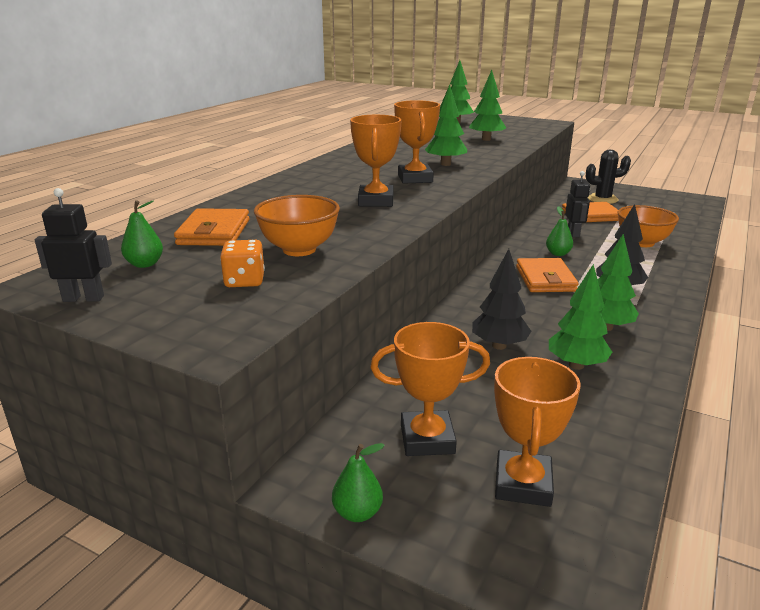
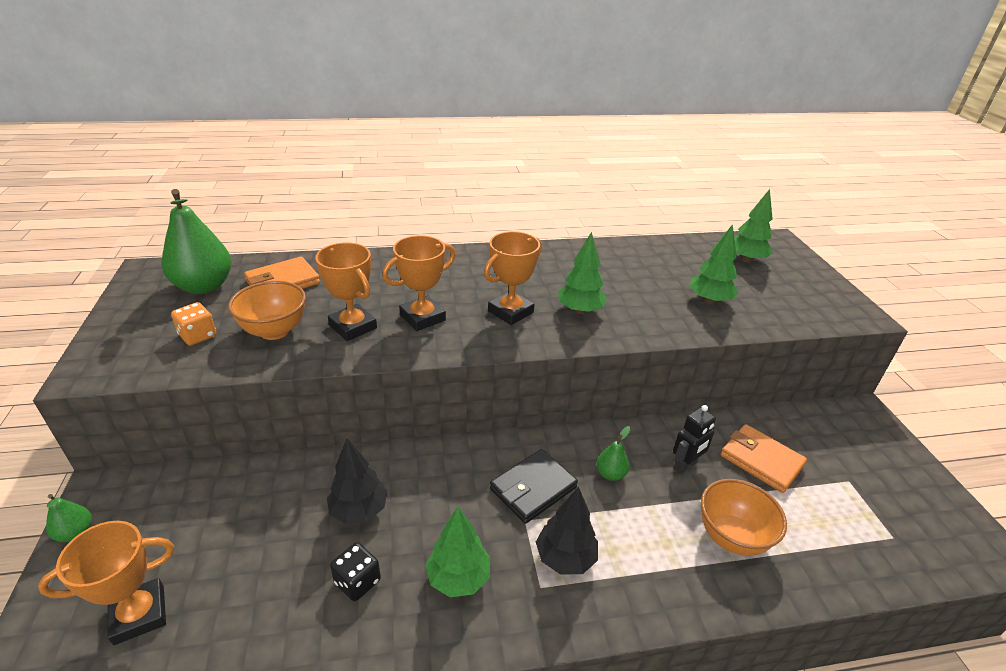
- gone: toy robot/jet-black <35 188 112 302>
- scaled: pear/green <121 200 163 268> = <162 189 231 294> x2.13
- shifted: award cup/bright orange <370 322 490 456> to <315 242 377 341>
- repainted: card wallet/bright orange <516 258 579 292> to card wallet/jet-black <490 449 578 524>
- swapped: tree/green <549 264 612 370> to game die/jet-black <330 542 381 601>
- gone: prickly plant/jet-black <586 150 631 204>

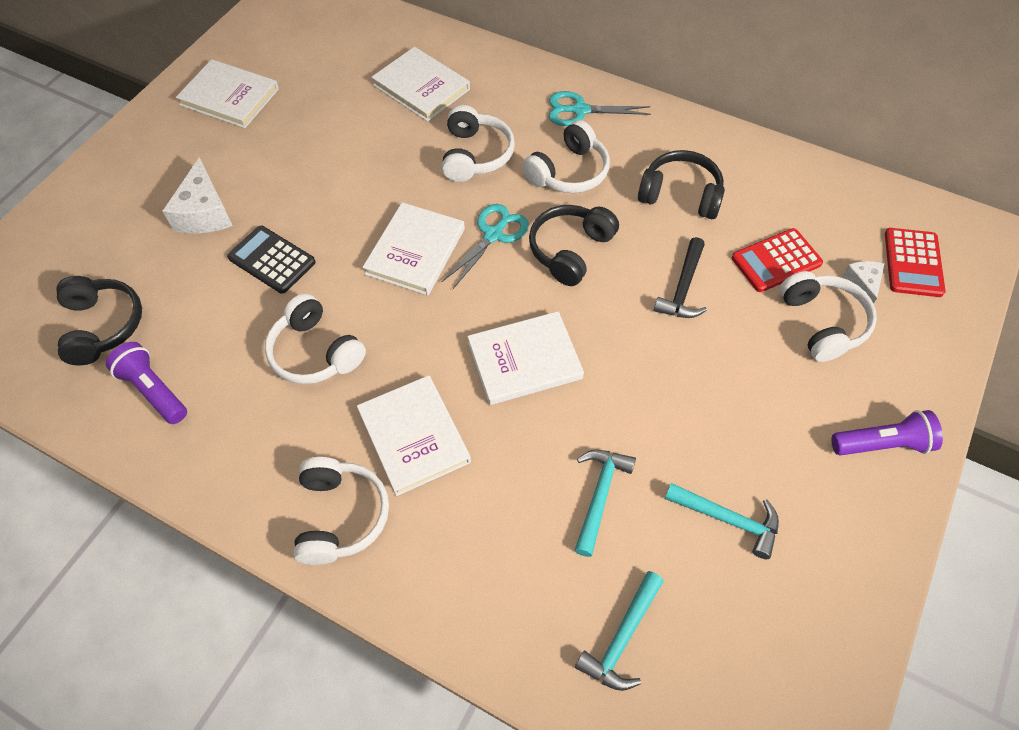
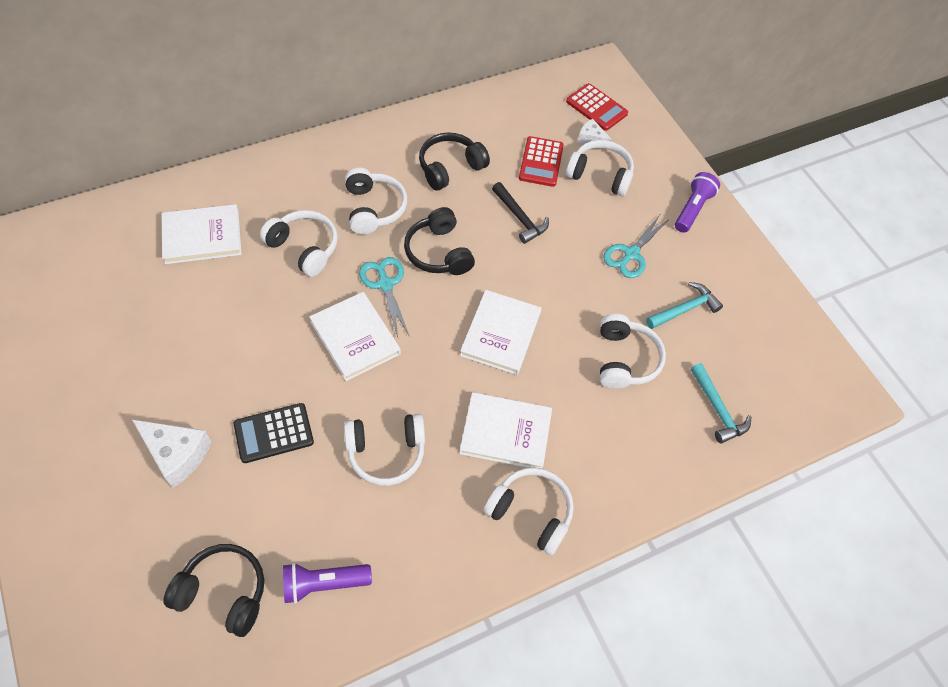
- gone: book/white <176 59 279 128>
- shifted: pair of scissors/aqua <549 91 651 126> to <603 215 670 278>
- swapped: carpenter's hammer/aqua <575 450 636 557> to headphones/white <600 314 666 389>

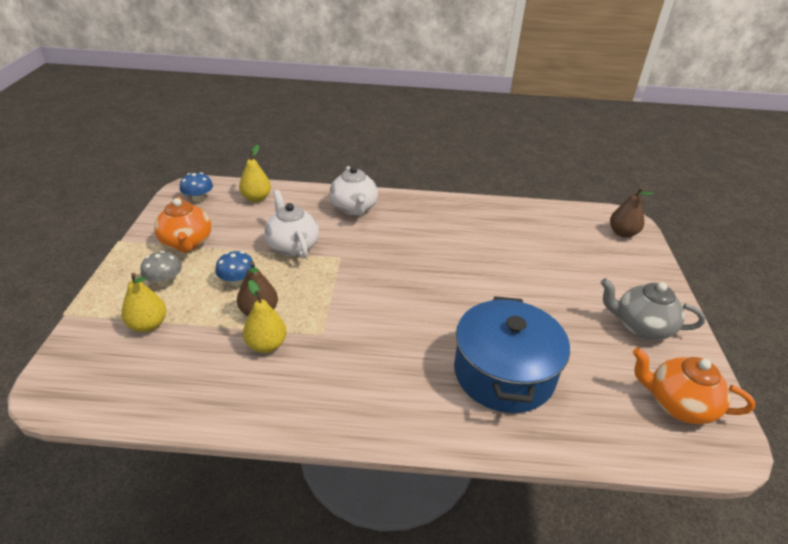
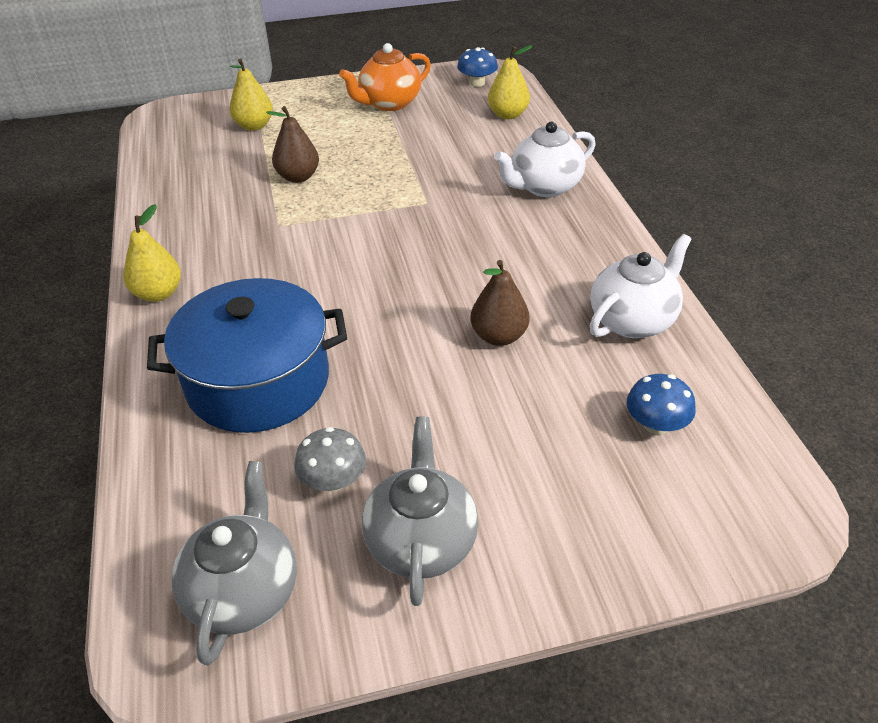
- shifted: fungus/gray <141 251 182 287> to <294 427 366 492>
- shifted: fungus/cobalt <215 251 255 286> to <627 374 696 434>
- shifted: pear/golden <243 280 287 353> to <123 204 181 302>
- shifted: teapot/white <264 190 319 259> to <590 234 691 338>
- shifted: pear/russet <610 187 654 238> to <471 260 530 346>
- repainted: teapot/bright orange <633 348 755 425> to teapot/gray <172 461 297 665>

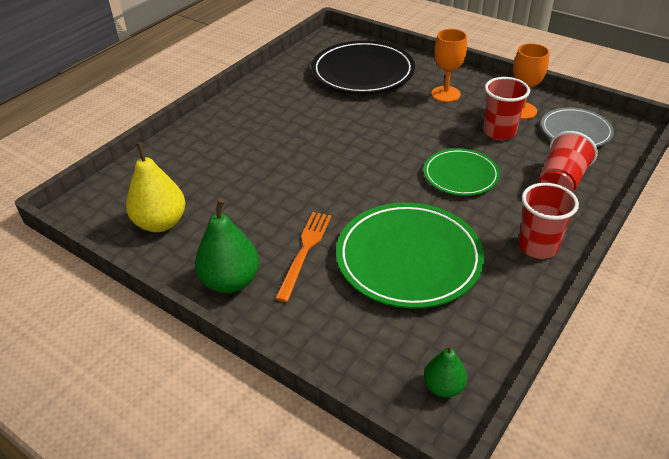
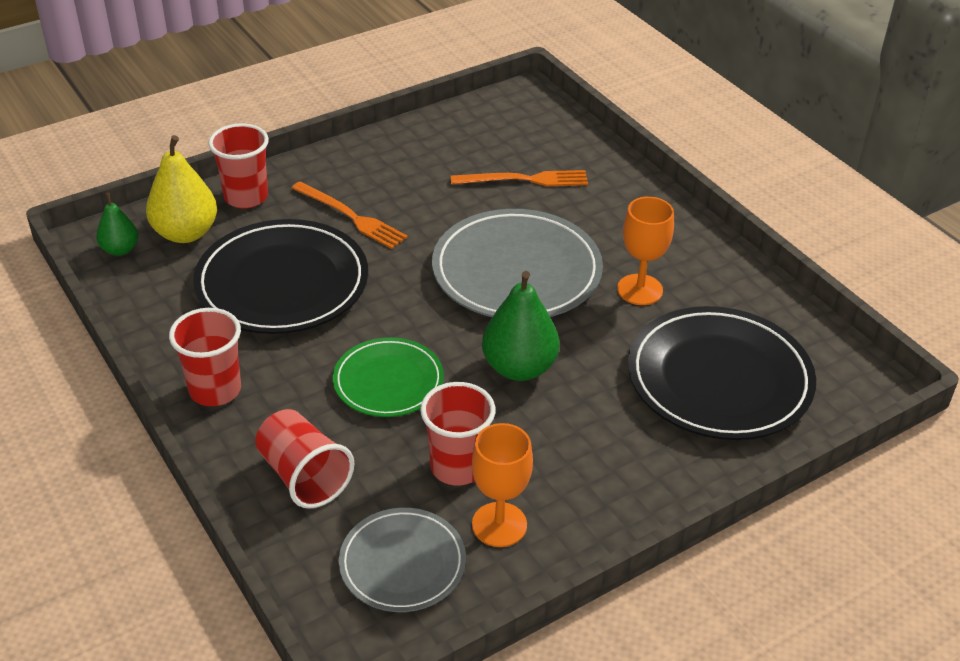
- shifted: pear/golden <126 142 185 232> to <146 135 217 243>
- shifted: pear/green <195 199 259 293> to <482 271 559 381>
- repainted: flat dish/green <336 202 484 309> to flat dish/jet-black <193 219 368 334>
- shifted: chalice/bright orange <431 29 467 102> to <617 197 674 305>
- new: beaker/scarlet <208 124 269 209>
- new: flat dish/gray <432 209 603 317>
- new: dinner fork/bright orange <451 170 588 186>

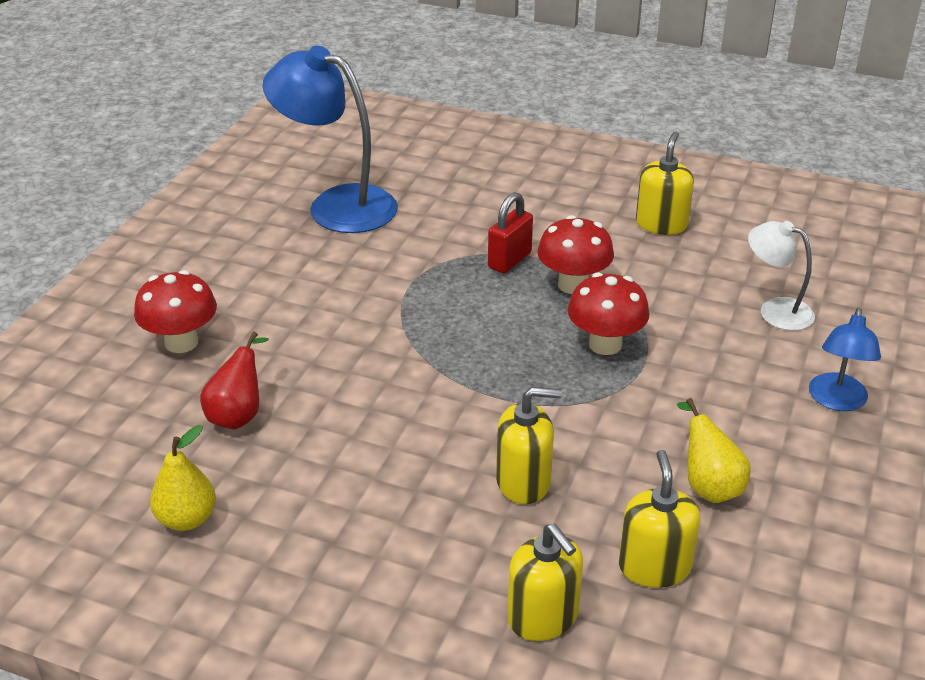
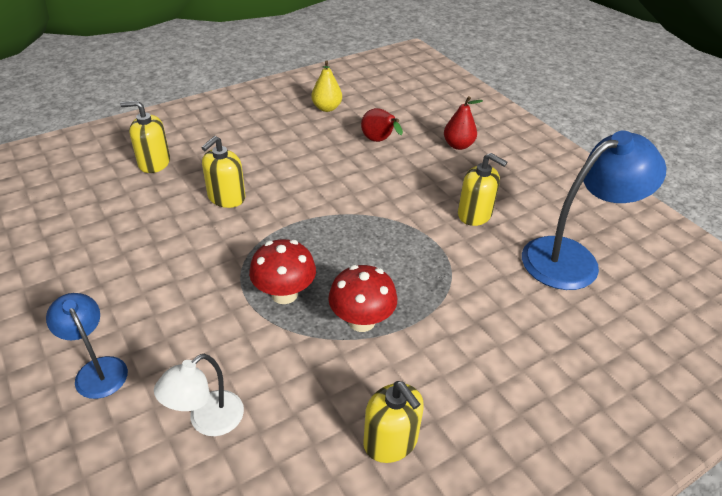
- swapped: fungus/scarlet <134 270 217 353> to pear/scarlet <444 96 483 150>
- gone: padlock/scarlet <488 192 533 274>
- shifted: pump bottle/golden <619 450 700 588> to <458 153 507 226>
- gone: pear/golden <677 398 751 503>
- rotated: lamp/white <748 221 815 331> = <154 354 244 436> 150 degrees clockwise

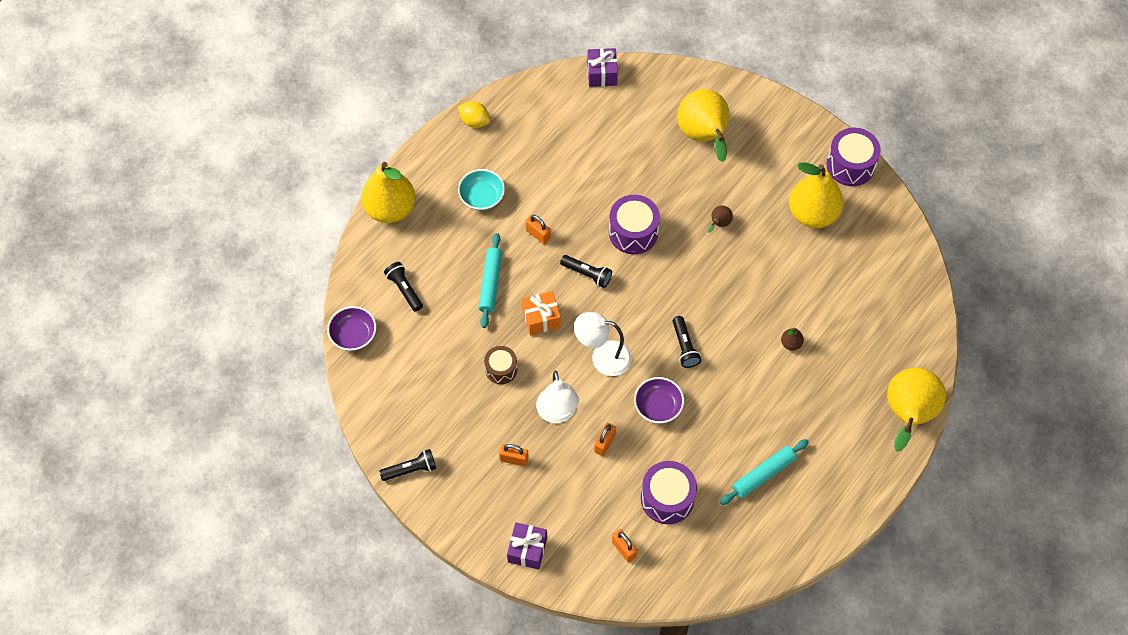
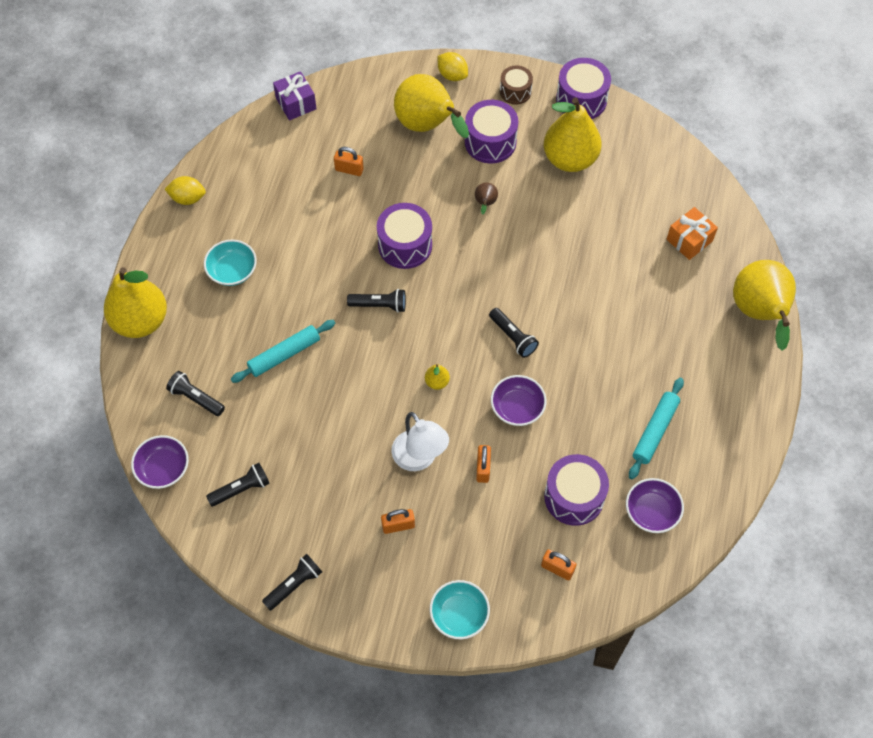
- rotated: pastry roller/aqua <479 233 502 328> = <231 320 335 383> 75 degrees clockwise
- shifted: snare drum/russet <484 346 517 384> to <500 65 533 105>
- swapped: present/purple <507 522 547 569> to serving bowl/aqua <430 580 490 639>
- shifted: present/bright orange <522 291 561 335> to <666 207 718 260>
- shifted: padlock/bright orange <526 215 551 244> to <334 147 364 176>
- swapped: lamp/white <574 312 632 376> to pear/golden <425 364 450 390>
- gone: pear/russet <781 328 804 351>
- new: pocket torch/jet-black <206 463 270 507>
- new: lemon/golden <438 52 468 81>
- new: snare drum/purple <465 100 518 163>
- new: serving bowl/purple <626 478 684 533>

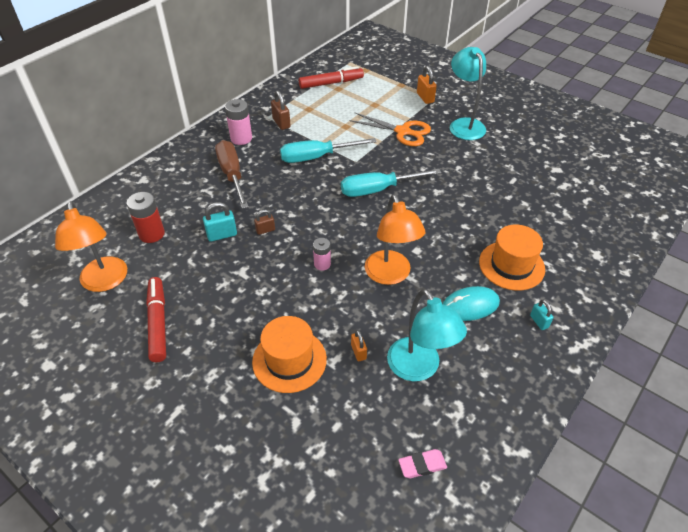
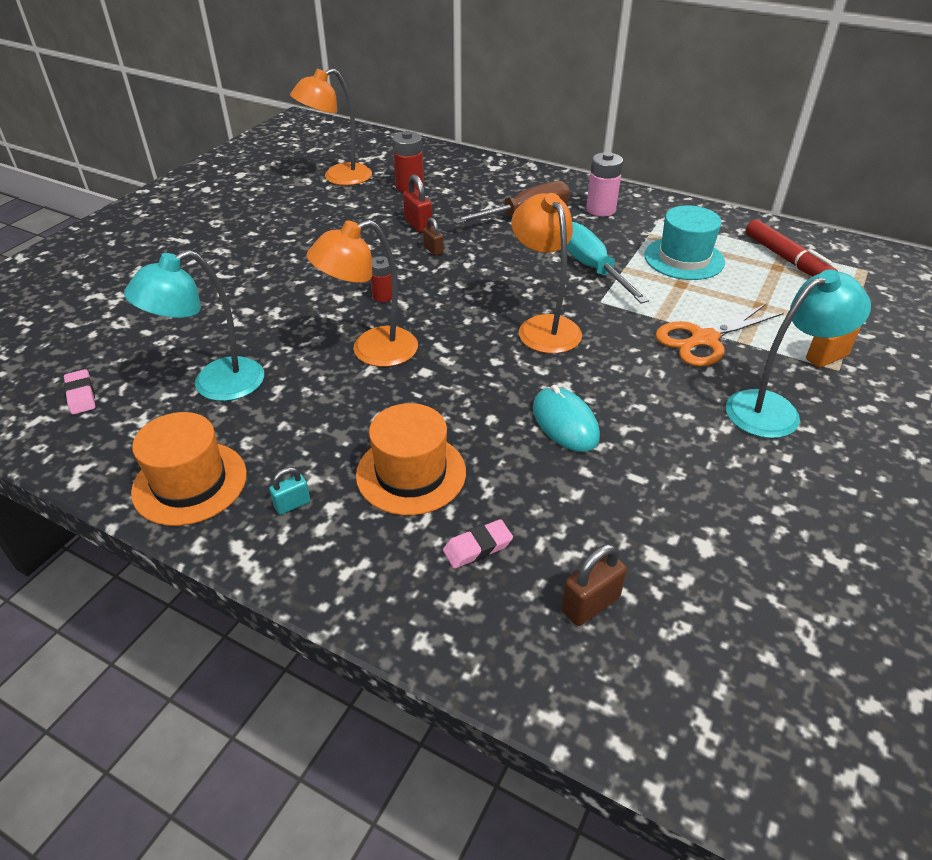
- gone: marker pen/scarlet <146 277 166 362>
- repainted: padlock/aqua <203 202 237 242> to padlock/scarlet <403 174 432 233>
- shifted: tall hat/bright orange <252 316 327 393> to <131 412 247 526>
- shifted: padlock/russet <271 91 291 130> to <561 544 627 626>
- repainted: power cell/rose-pink <313 238 331 271> to power cell/scarlet <371 256 392 302>
- swapped: screwdriver/aqua <341 169 441 197> to lamp/bright orange <511 193 582 354>
- rotated: pair of scissors/bright orange <349 113 431 146> = <655 304 784 367> 45 degrees clockwise
- gone: padlock/bright orange <351 330 367 361>
- shifted: PC mouse/aqua <442 286 500 321> to <533 385 600 452>
- new: gum eraser/rose-pink <443 519 513 569>
- new: tall hat/aqua <644 205 725 280>

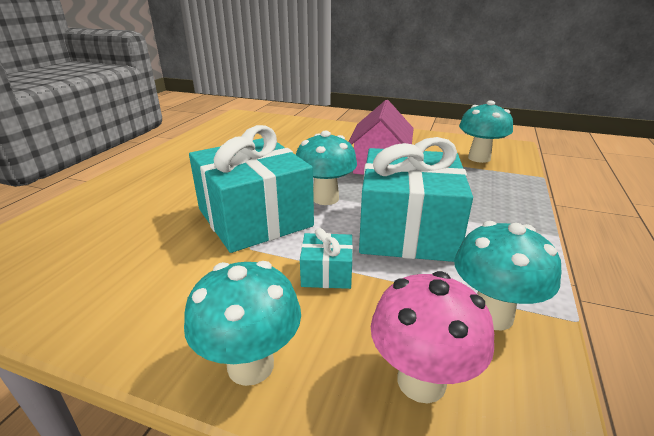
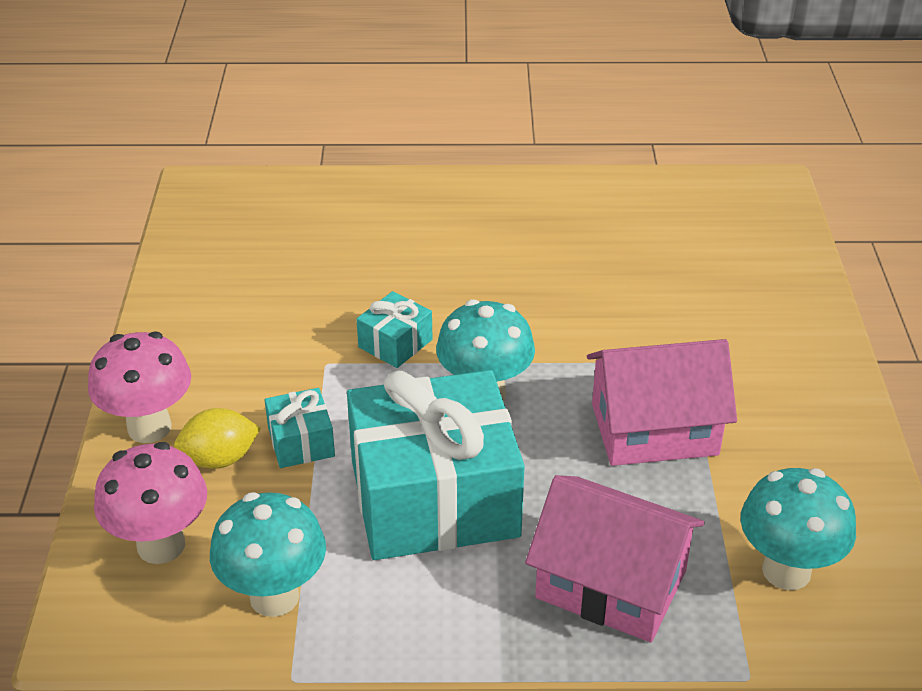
- repainted: fungus/aqua <184 261 301 386> to fungus/rose-pink <88 331 191 443>
- scaled: present/aqua <189 125 314 253> = <356 291 432 368> x0.43
- new: lemon/golden <174 408 261 469>
- new: toy house/rose-pink <525 475 705 642>

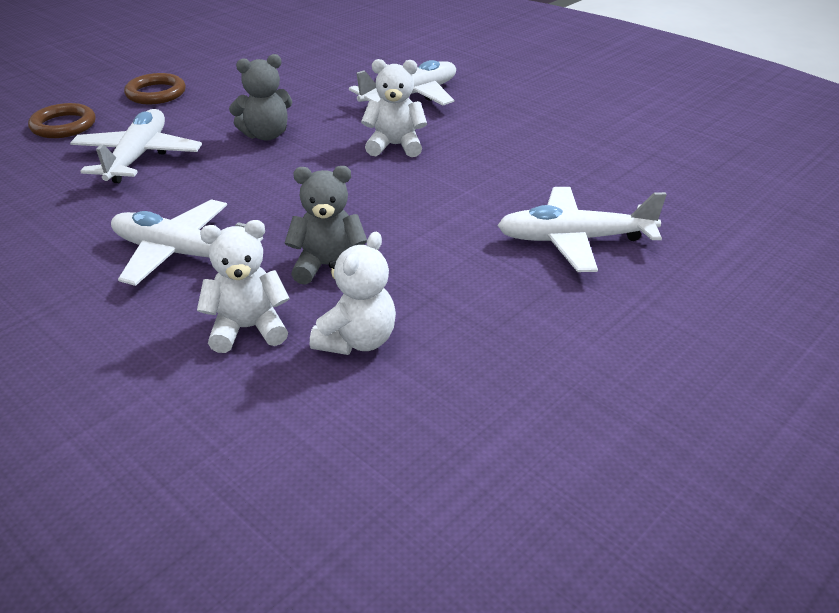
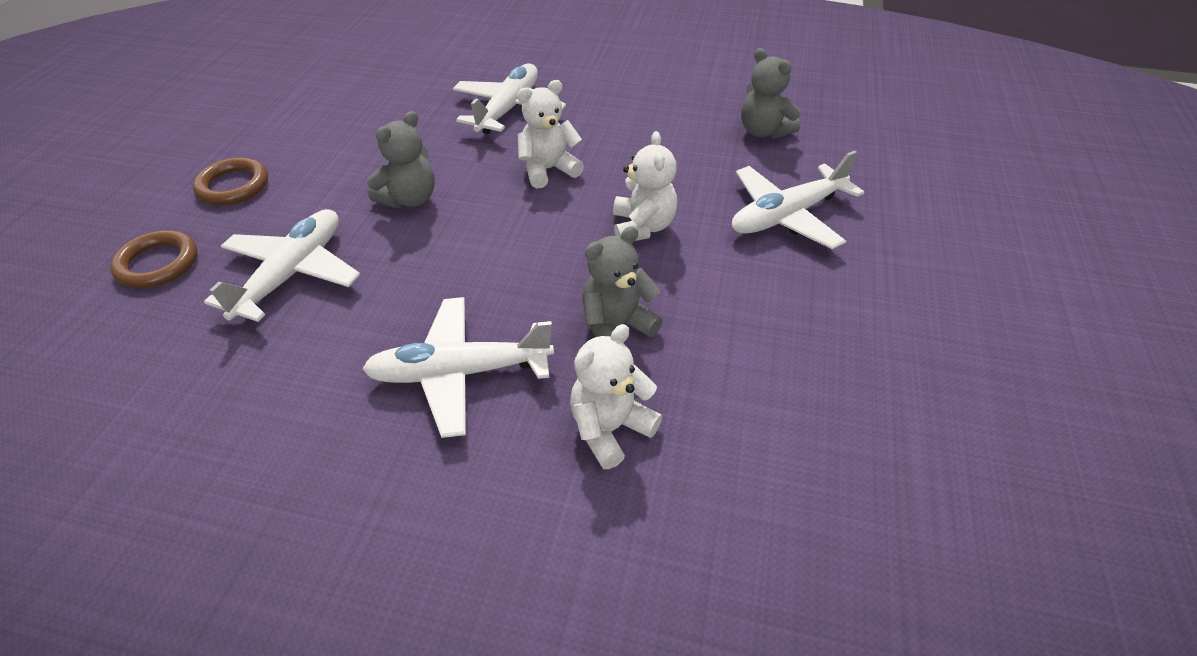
- rotated: plane/white <70 109 202 183> = <204 209 360 322> 45 degrees clockwise
- shifted: teddy/white <310 232 396 355> to <613 131 677 241>
- new: teddy/gray <741 48 801 139>

